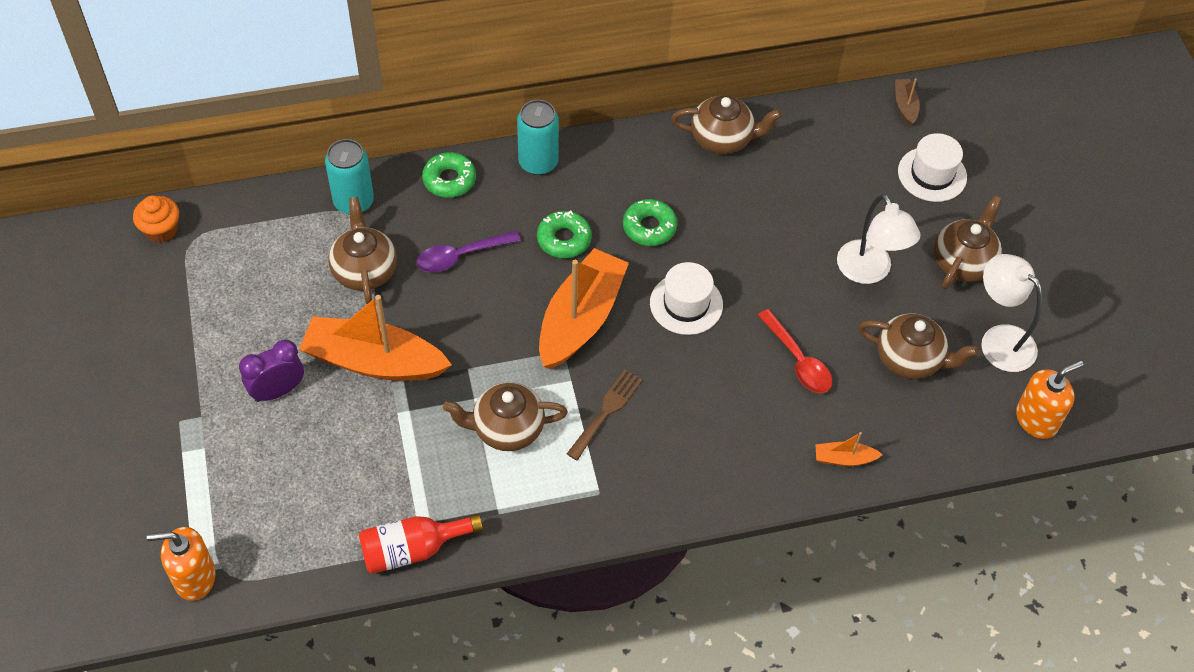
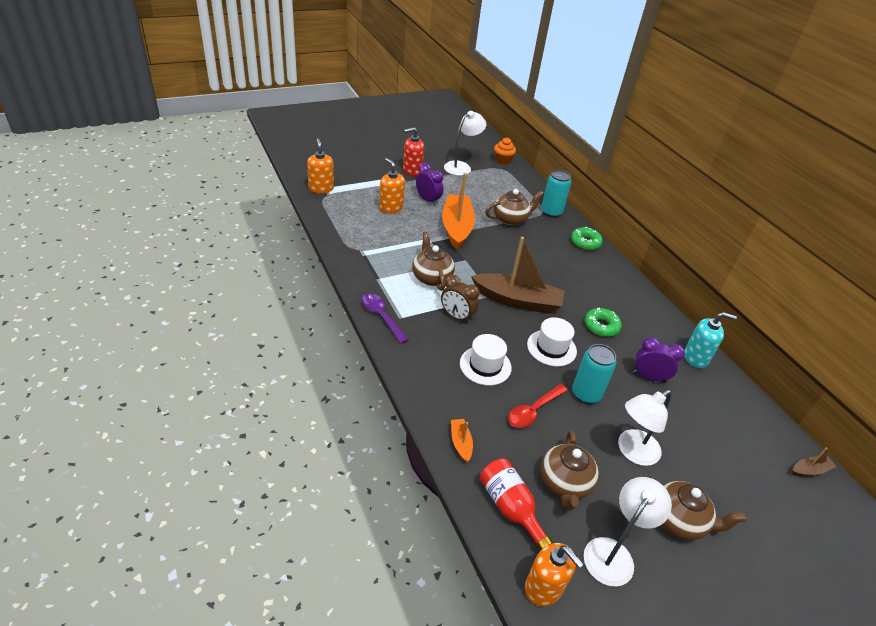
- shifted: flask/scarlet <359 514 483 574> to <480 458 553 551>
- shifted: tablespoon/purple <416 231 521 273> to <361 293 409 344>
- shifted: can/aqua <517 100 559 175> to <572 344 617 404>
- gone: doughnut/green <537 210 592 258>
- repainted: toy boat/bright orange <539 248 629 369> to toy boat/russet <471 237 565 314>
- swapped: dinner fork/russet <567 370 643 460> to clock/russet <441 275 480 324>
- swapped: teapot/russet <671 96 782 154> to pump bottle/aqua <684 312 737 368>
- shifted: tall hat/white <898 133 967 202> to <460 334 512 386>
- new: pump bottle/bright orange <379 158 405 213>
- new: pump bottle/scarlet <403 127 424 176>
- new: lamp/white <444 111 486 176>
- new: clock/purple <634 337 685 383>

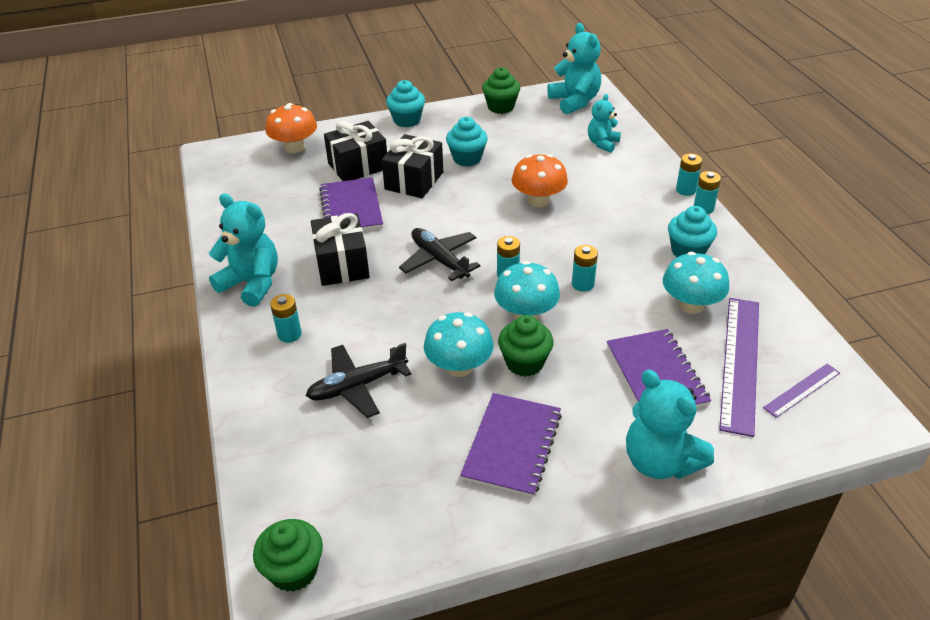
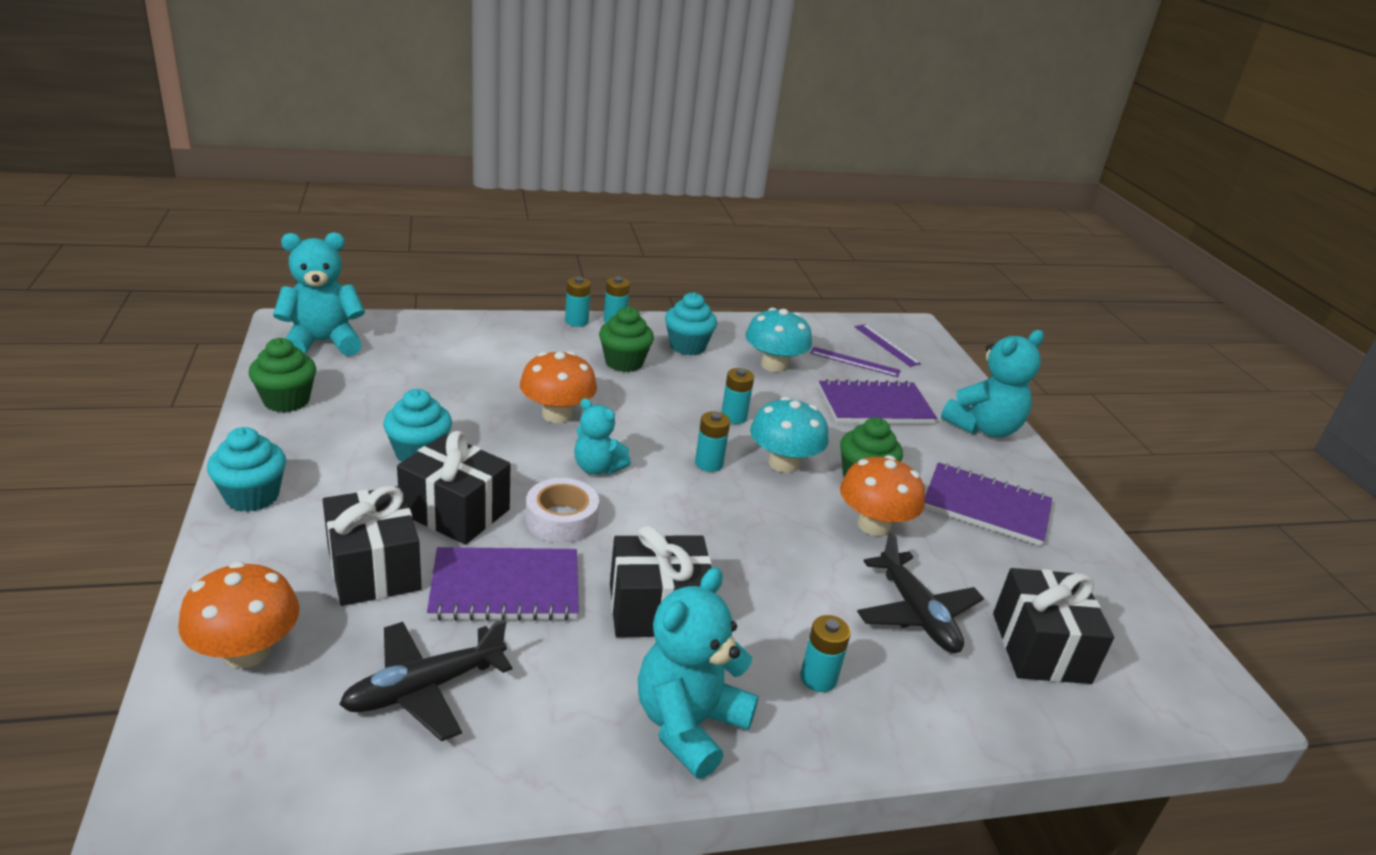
- shifted: muffin/green <253 519 323 592> to <599 306 654 372>
- shifted: plane/jet-black <399 228 481 281> to <339 619 512 741>
- repainted: fungus/aqua <424 312 494 377> to fungus/bright orange <840 455 925 536>
- shifted: teddy/aqua <588 94 621 153> to <574 398 631 475>
- scaled: straightedge/purple <719 298 759 437> = <810 347 901 377> x0.51
- new: tape/white <526 478 599 543>
- new: present/jet-black <993 568 1114 684>

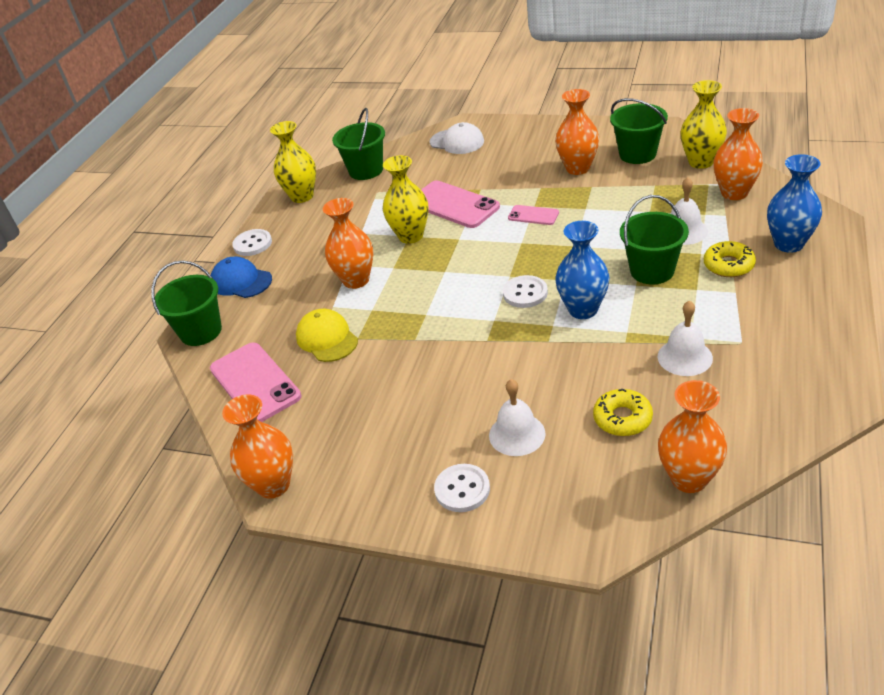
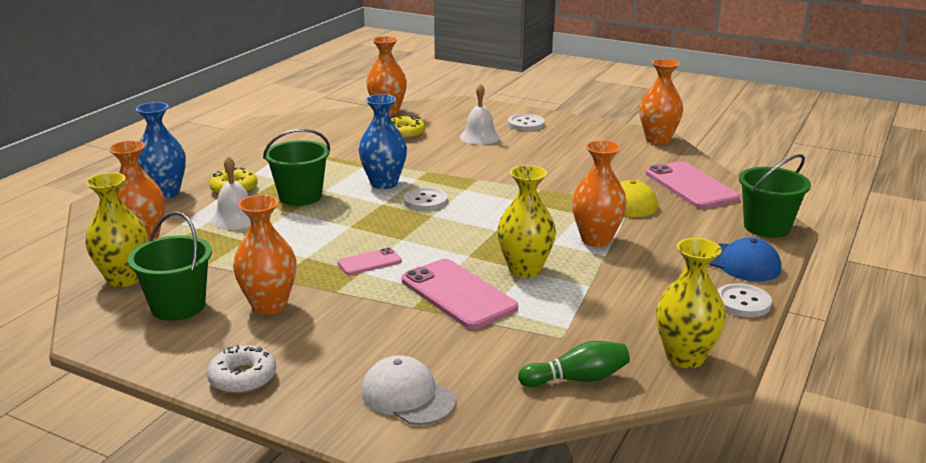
- swapped: sand bucket/green <332 108 385 180> to tenpin/green <518 341 630 387>
- rotated: mobile phone/rose-pink <508 205 559 225> = <338 247 402 275> 60 degrees counterclockwise
- gone: hand bell/white <658 300 713 376>
- new: doughnut/white <207 345 276 394>

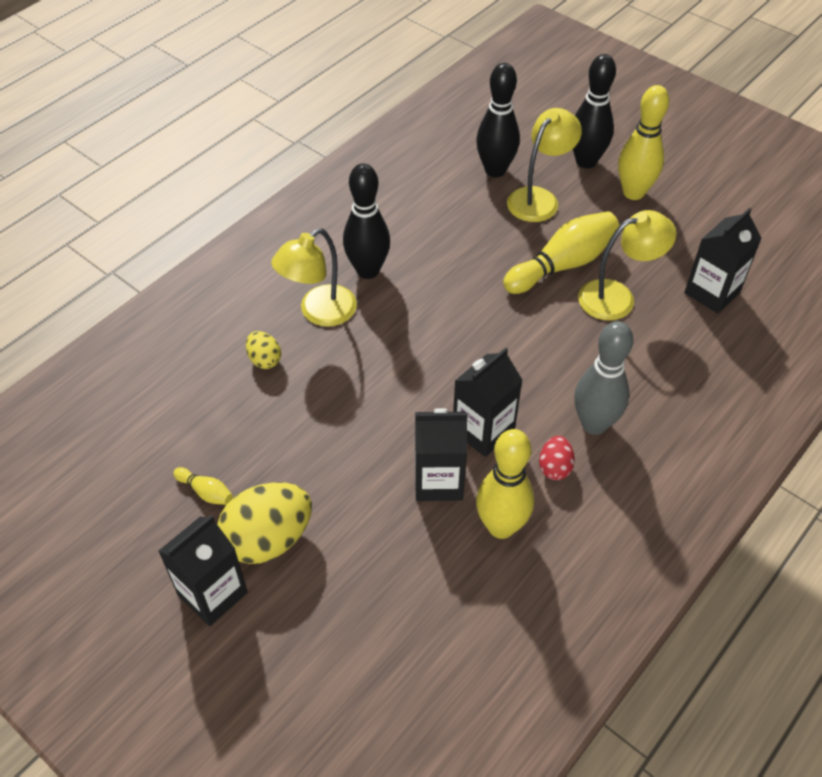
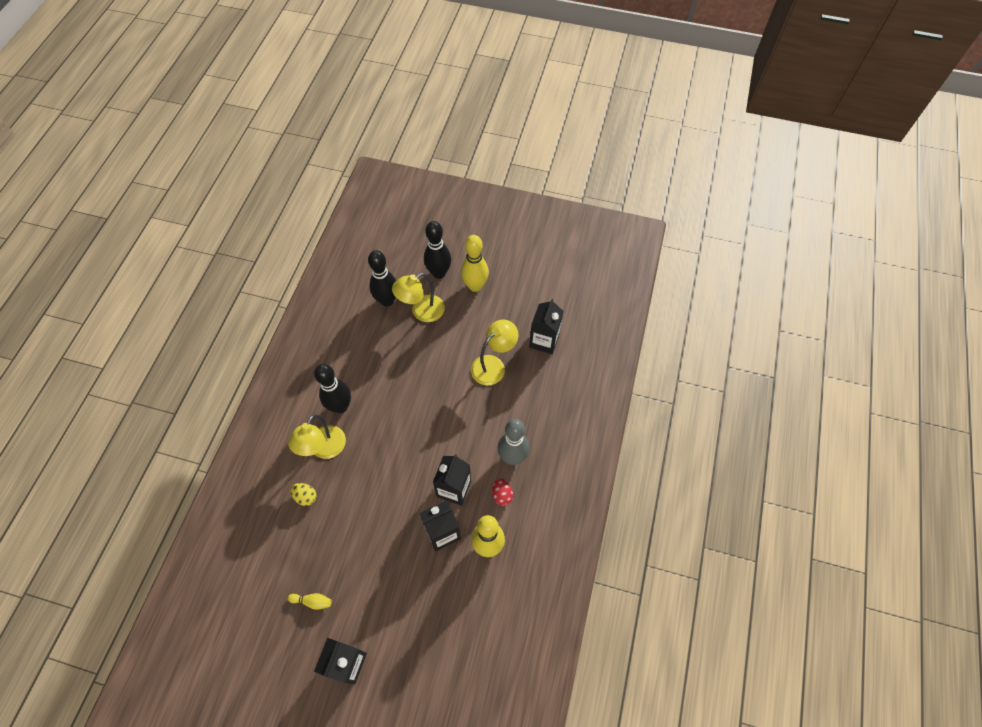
- gone: egg/golden <217 482 312 564>
- gone: tenpin/golden <503 211 619 294>
- rotated: lamp/golden <507 108 582 222> = <392 273 445 322> 135 degrees counterclockwise

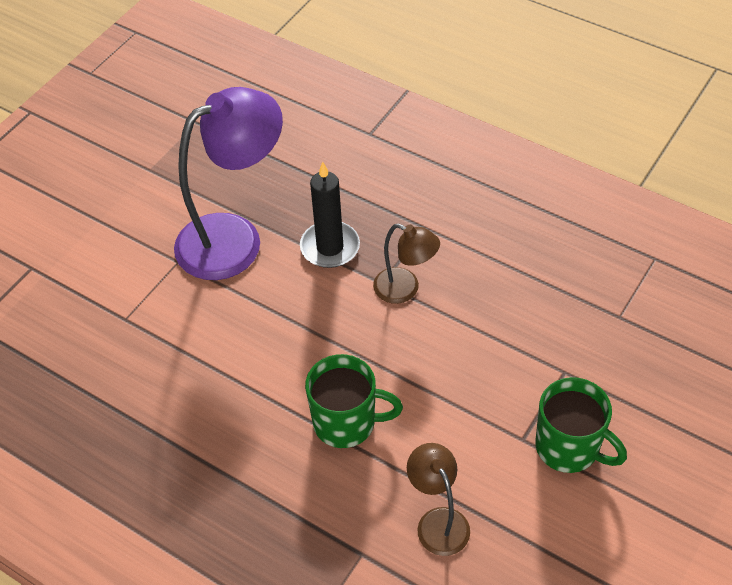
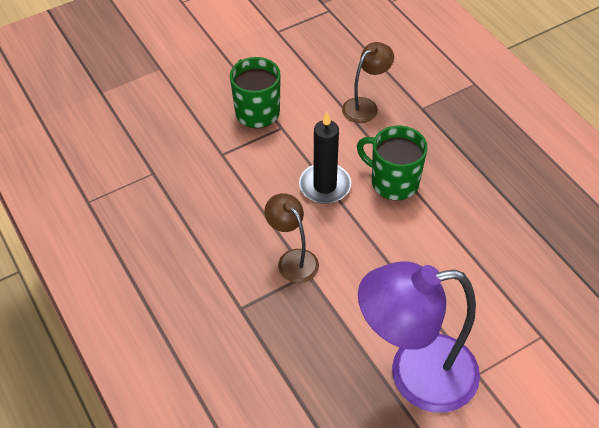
- shifted: pillar candle/jet-black <300 162 360 268> to <299 112 351 204>
- rotated: lamp/russet <407 443 470 556> = <342 42 394 123> 135 degrees counterclockwise

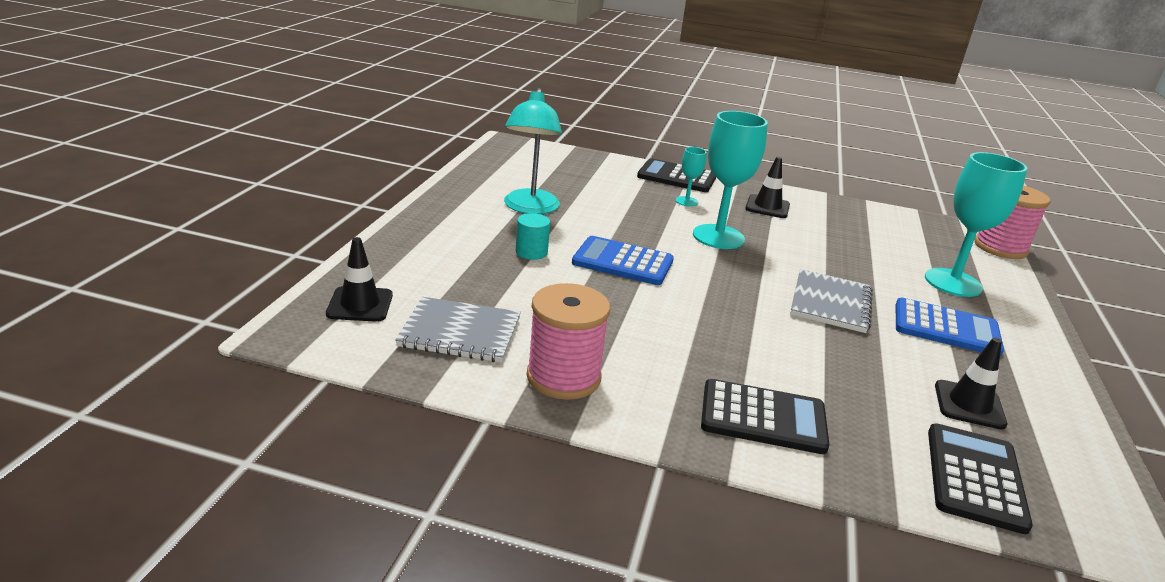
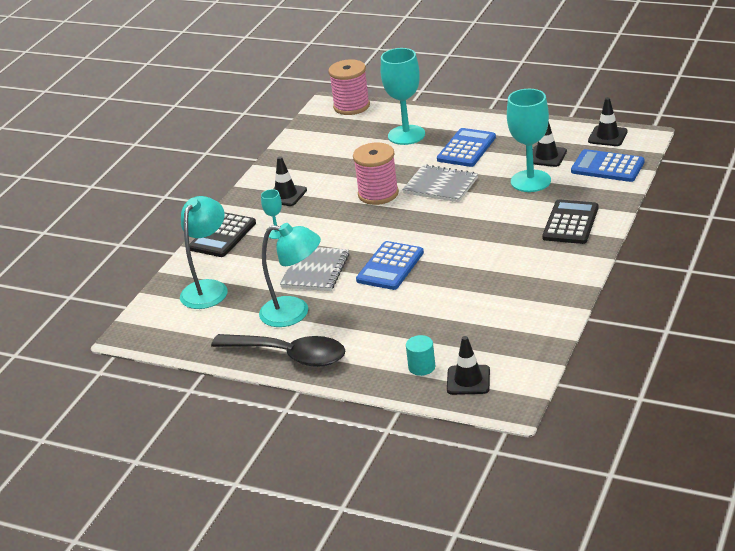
- shifted: notebook/gray <395 297 521 363> to <280 247 349 291>
- shifted: cylinder/aqua <516 213 550 260> to <406 335 435 376>
- shifted: bobbin/rose-pink <527 283 610 400> to <353 142 399 205>
- shifted: chalice/aqua <693 111 768 249> to <507 89 551 192>
- repainted: calculator/jet-black <928 423 1033 534> to calculator/cobalt <571 149 644 182>
- new: lamp/aqua <180 196 228 309>
- new: tablespoon/jet-black <211 334 346 367>
- new: traffic cone/jet-black <588 97 627 146>

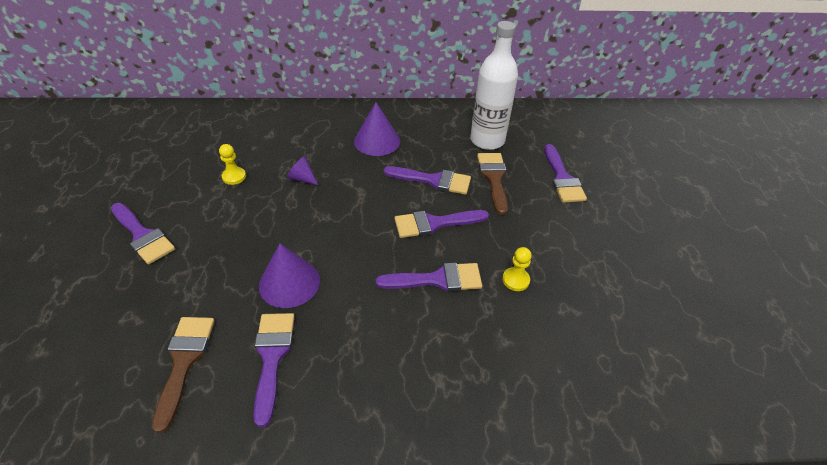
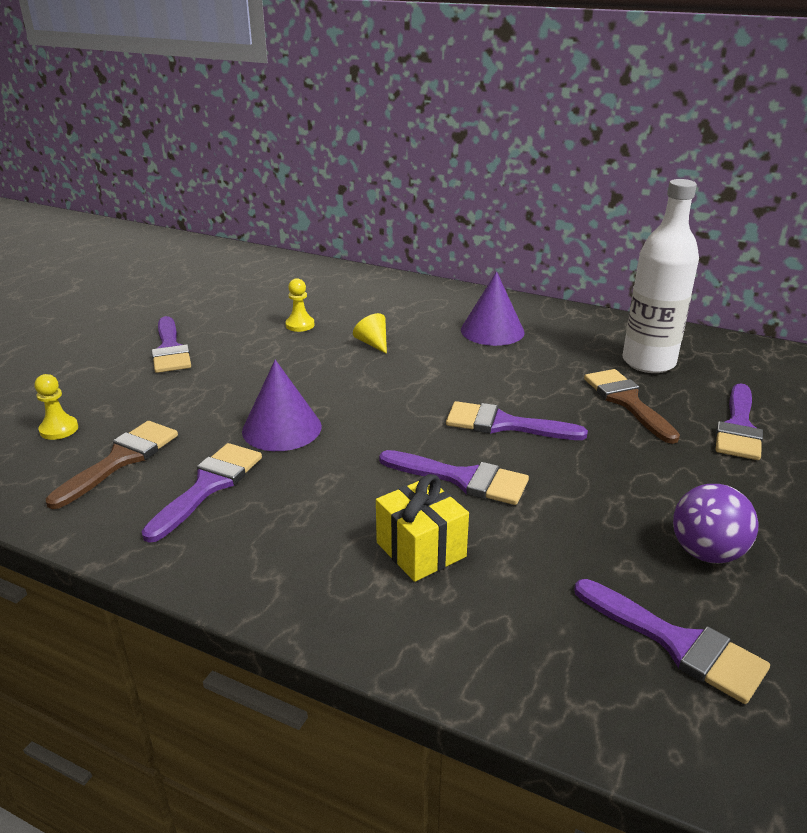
- repainted: solid cone/purple <287 156 318 185> to solid cone/golden <353 313 387 354>
- shifted: paint brush/purple <384 166 471 195> to <574 579 770 704>
- rotated: paint brush/russet <477 153 508 215> = <584 369 680 444> 45 degrees counterclockwise
- shifted: chess pawn/golden <502 247 532 291> to <35 374 78 440>
- new: present/golden <376 474 469 582>
- new: play ball/purple <673 484 758 564>

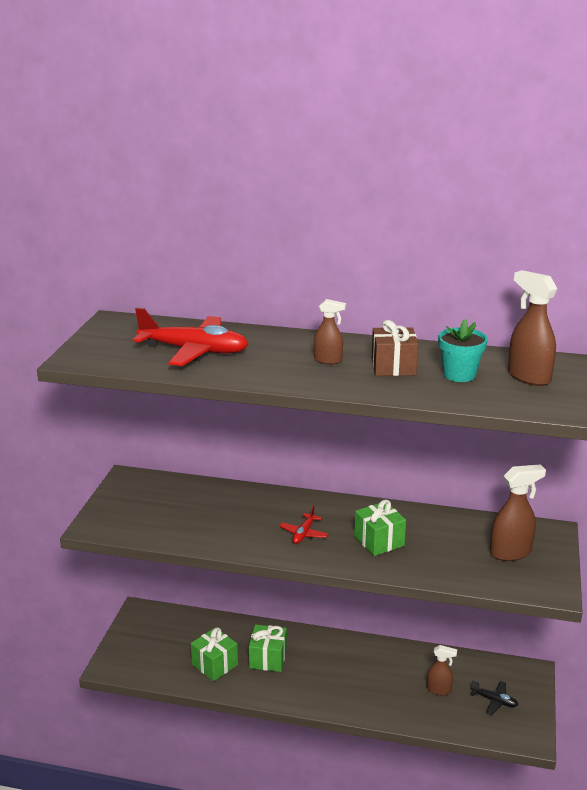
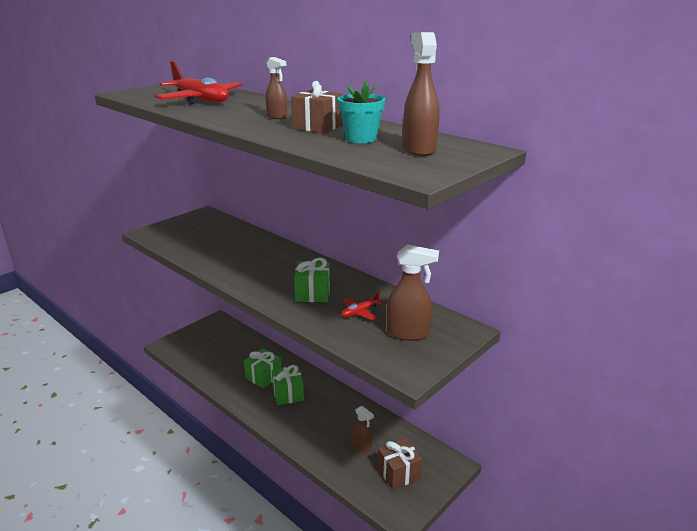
- shifted: present/green <191 628 238 681> to <272 365 304 405>
- shifted: plane/scarlet <279 505 328 544> to <341 291 384 320>
- swapped: plane/jet-black <470 680 519 715> to present/russet <377 438 422 490>

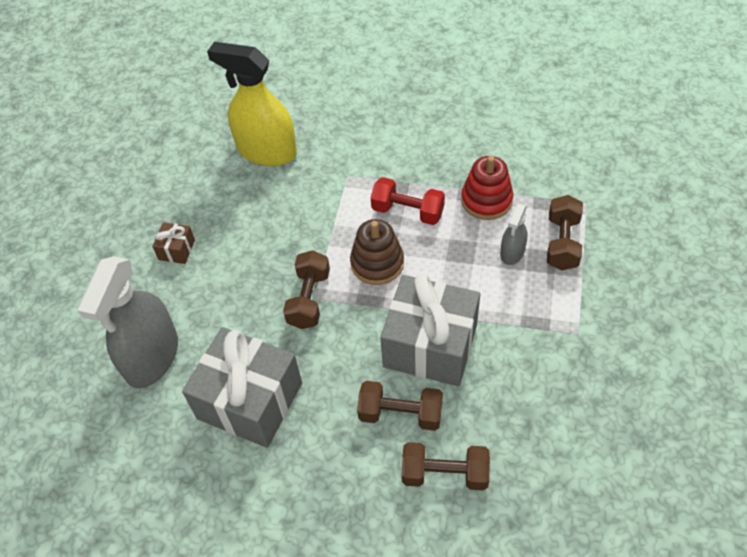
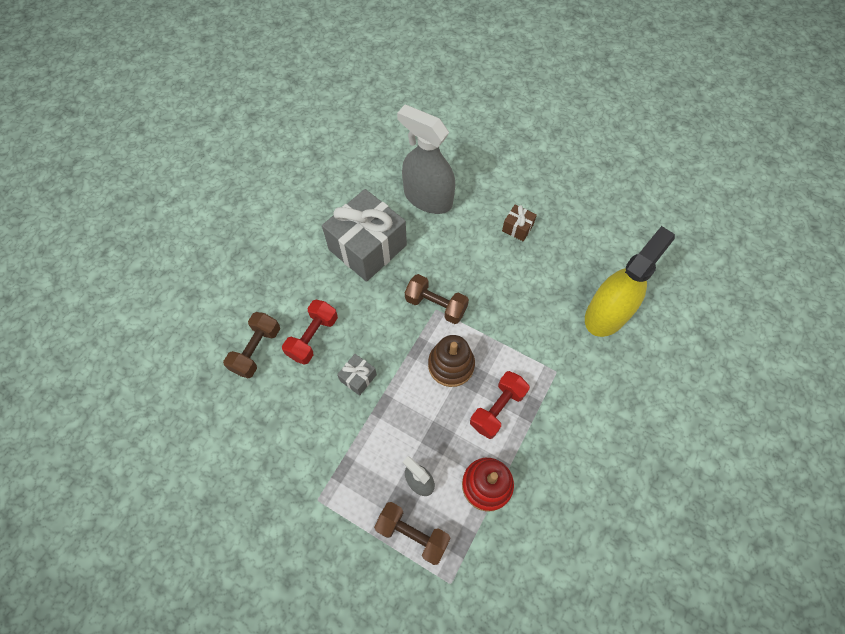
- repainted: dumbbell/russet <357 381 443 431> to dumbbell/scarlet <282 300 338 365>
- scaled: present/gray <380 274 480 386> = <337 354 377 396> x0.43

